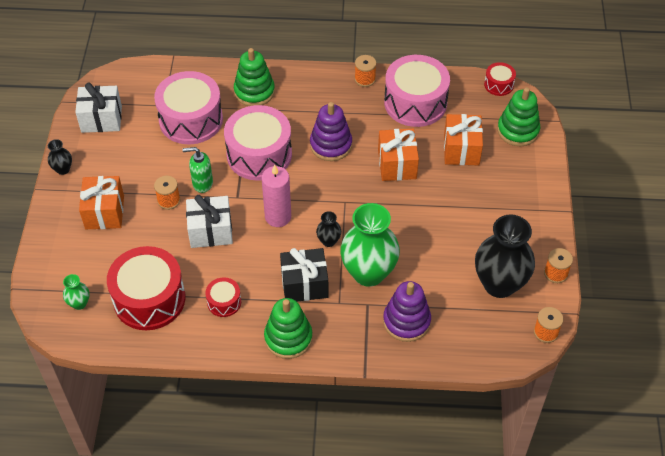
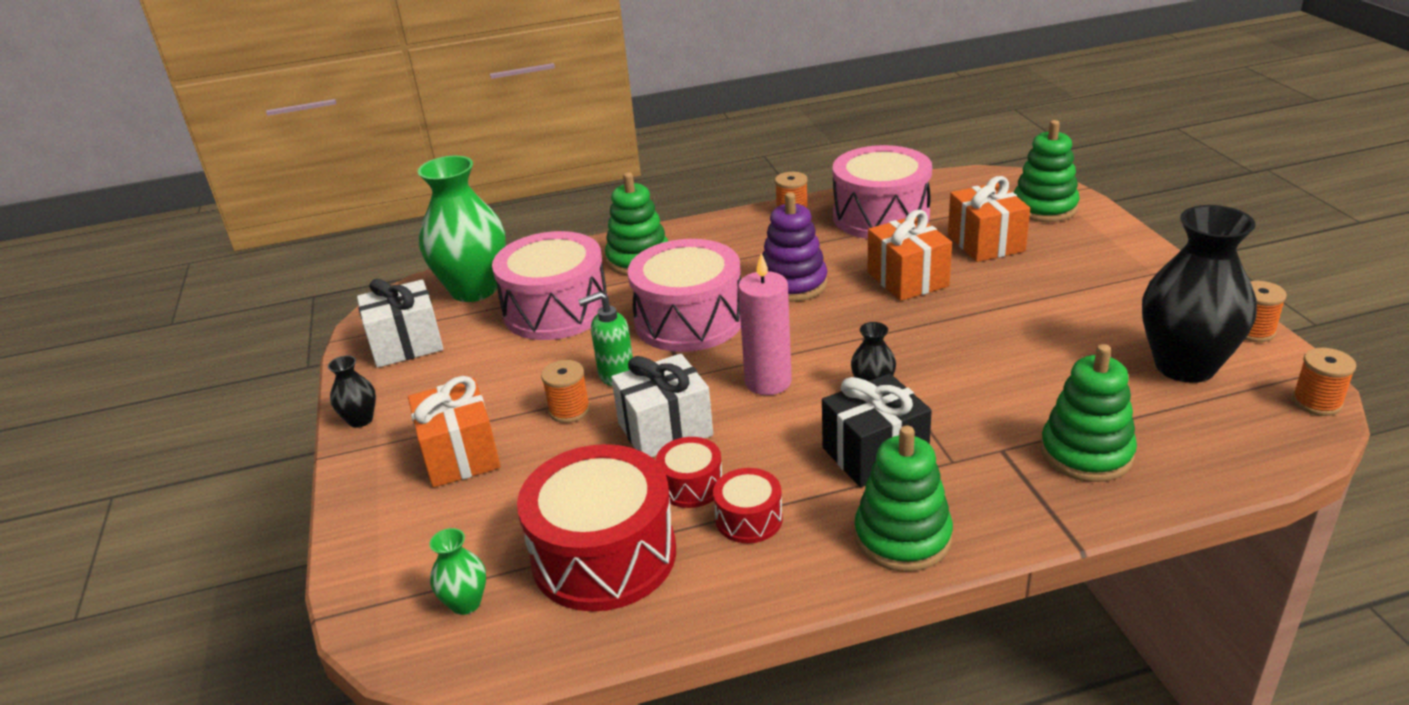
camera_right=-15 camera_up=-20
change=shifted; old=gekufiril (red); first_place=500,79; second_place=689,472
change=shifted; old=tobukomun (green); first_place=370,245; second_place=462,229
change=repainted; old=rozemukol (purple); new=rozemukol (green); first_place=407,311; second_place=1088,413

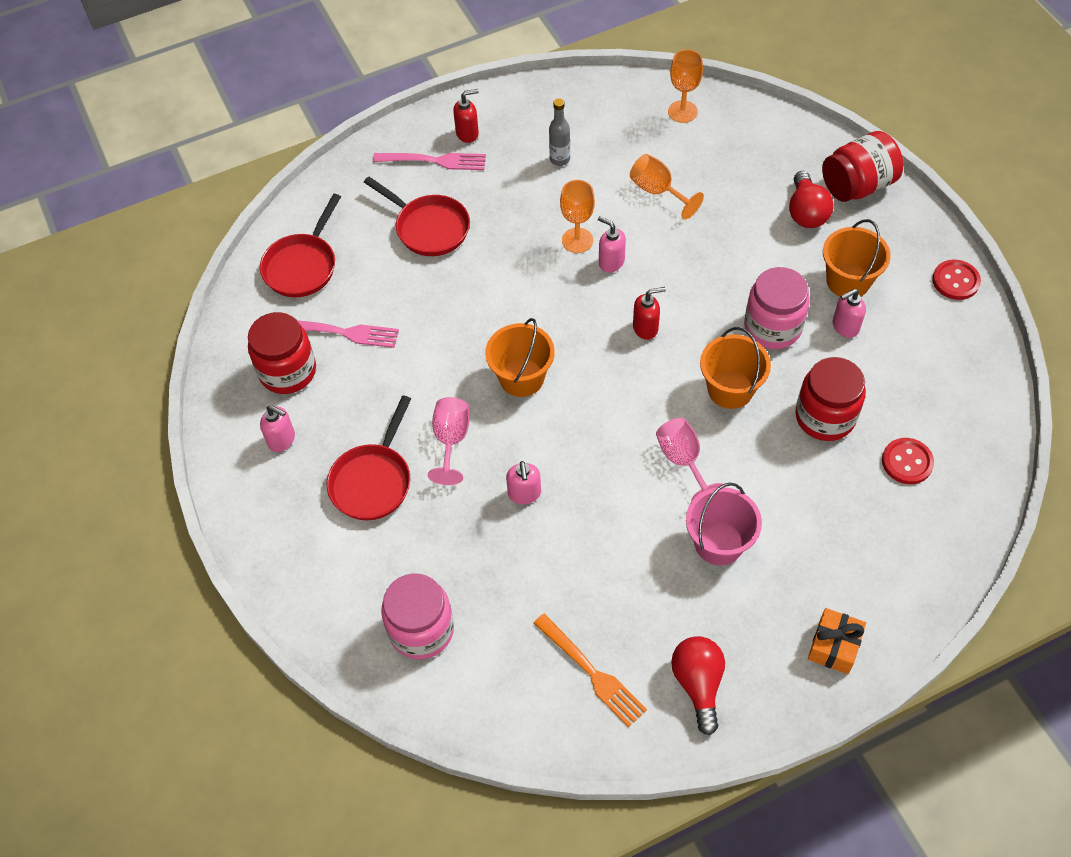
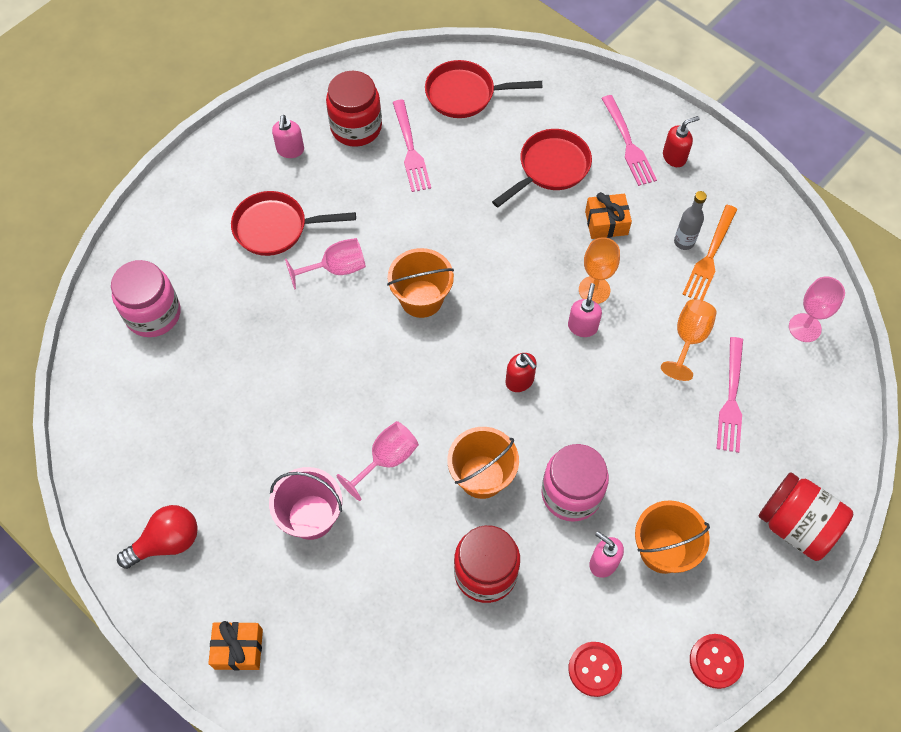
camera_right=65 camera_up=5
change=repainted; old=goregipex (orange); new=goregipex (pink); first_place=685,86; second_place=817,309
change=rotated; old=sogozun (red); first_place=466,116; second_place=681,141; degrees=-75
change=gone; old=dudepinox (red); first_place=811,199
change=rotated; old=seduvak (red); first_place=417,216; second_place=542,168; degrees=-150
change=shifted; old=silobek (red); first_place=908,461; second_place=595,669
change=gone; old=sogozun (pink); first_place=523,482
change=shifted; old=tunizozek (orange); first_place=590,670; second_place=709,252
change=new; new=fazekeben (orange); second_place=608,215
change=new; new=tunizozek (pink); second_place=729,395

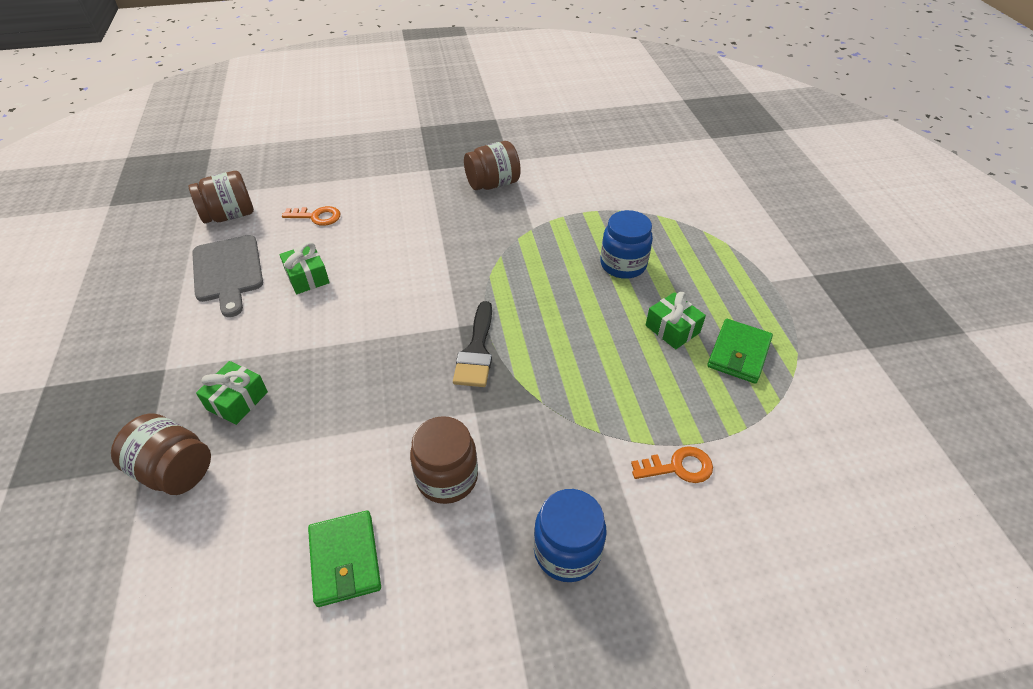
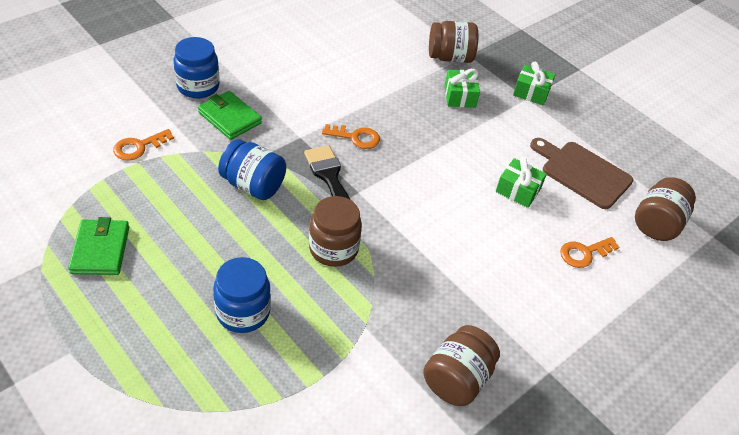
camera_right=145 camera_up=0
change=repainted; old=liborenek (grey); new=liborenek (brown); first_place=227,276; second_place=581,173
change=shifted; old=fazekeben (green); first_place=676,320; second_place=534,84
change=shifted; old=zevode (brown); first_place=444,460; second_place=335,231
change=shifted; old=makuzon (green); first_place=344,558; second_place=230,115
change=new; new=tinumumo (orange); second_place=351,136
change=new; new=zevode (blue); second_place=252,169

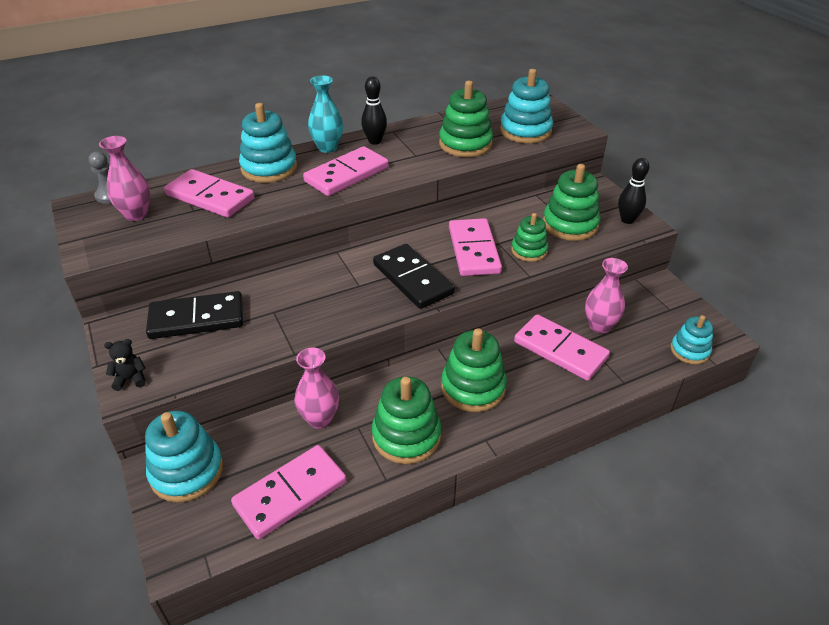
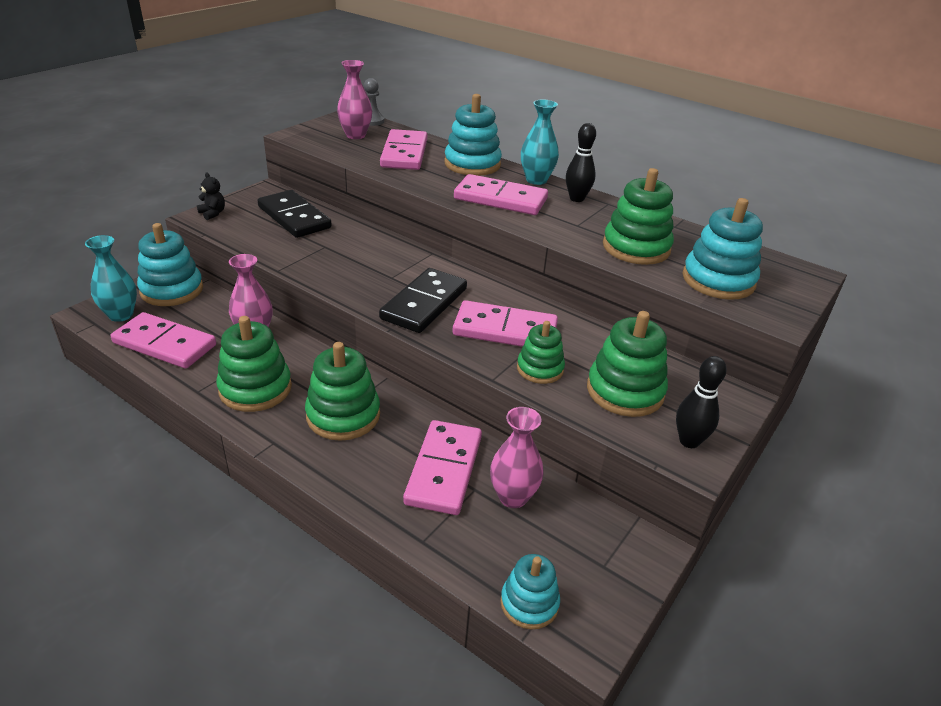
camera_right=60 camera_up=-5
change=rotated; old=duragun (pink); first_place=475,247; second_place=505,323; degrees=45
change=new; new=tobukomun (turquoise); second_place=111,278

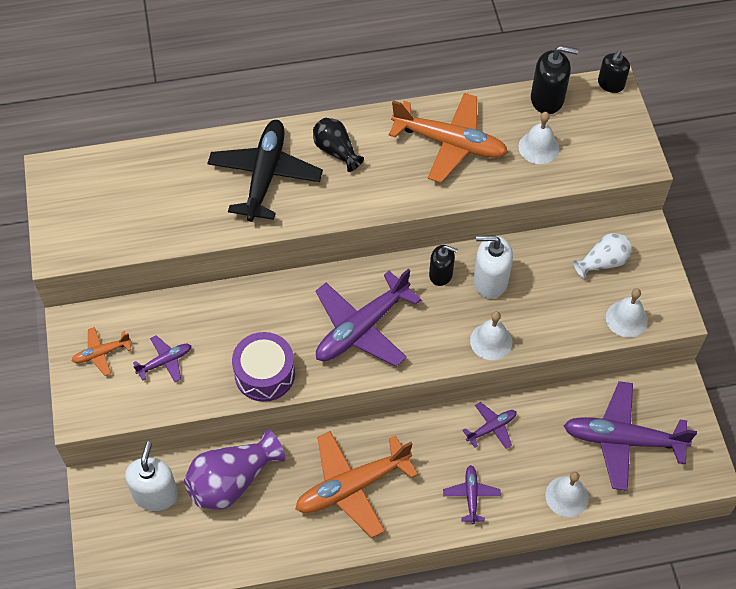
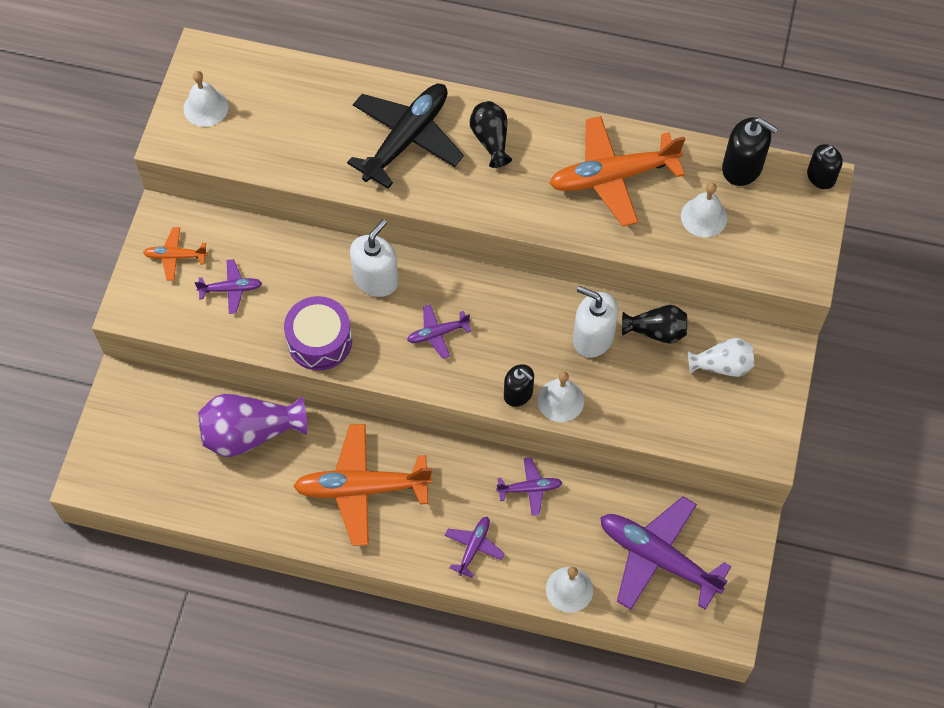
camera_right=25 camera_up=5
change=rotated; old=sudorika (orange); first_place=448,138; second_place=617,171; degrees=120
change=shifted; old=sogozun (black); first_place=443,265; second_place=519,385
change=scaled; old=sudorika (purple); first_place=369,317; second_place=439,331; factor=0.48
change=shifted; old=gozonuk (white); first_place=627,313; second_place=206,99
change=shifted; old=sogozun (white); first_place=151,476; second_place=374,258
change=new; new=tobukomun (black); second_place=654,324

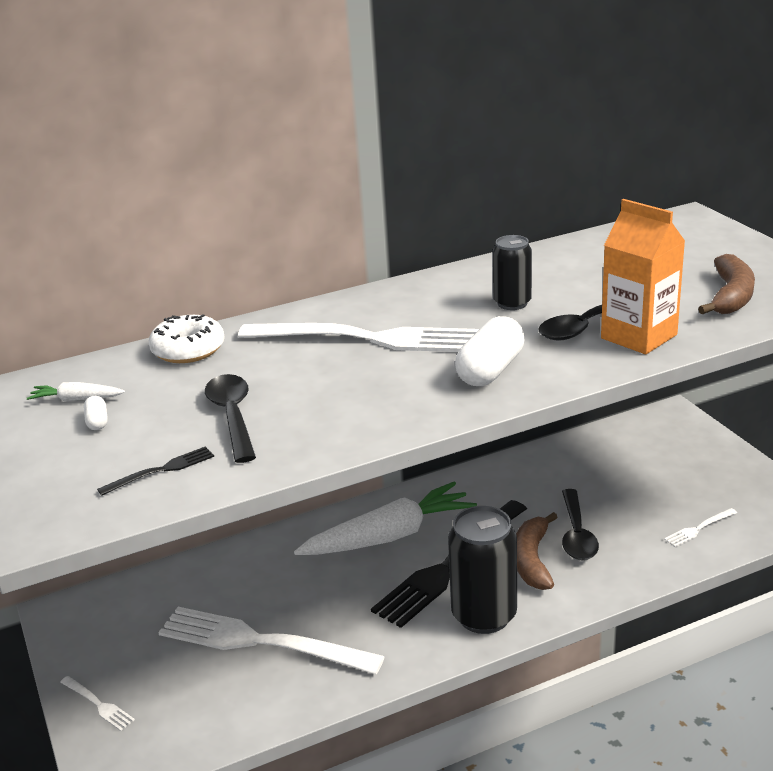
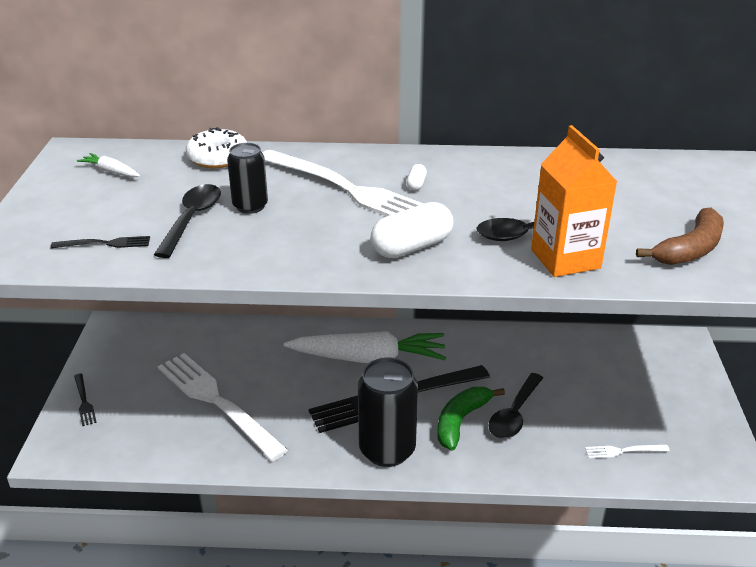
camera_right=25 camera_up=5
change=shifted; old=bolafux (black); first_place=512,272; second_place=247,178
change=shifted; old=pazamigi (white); first_place=96,413; second_place=416,177
change=repainted; old=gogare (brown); new=gogare (green); first_place=537,551; second_place=471,419
change=repainted; old=tunizozek (white); new=tunizozek (black); first_place=97,703; second_place=85,399

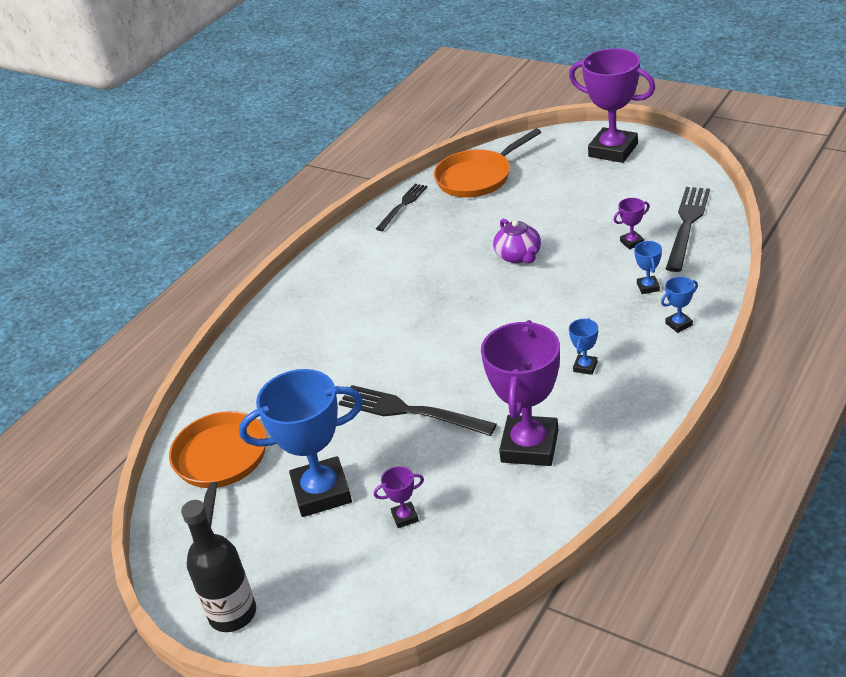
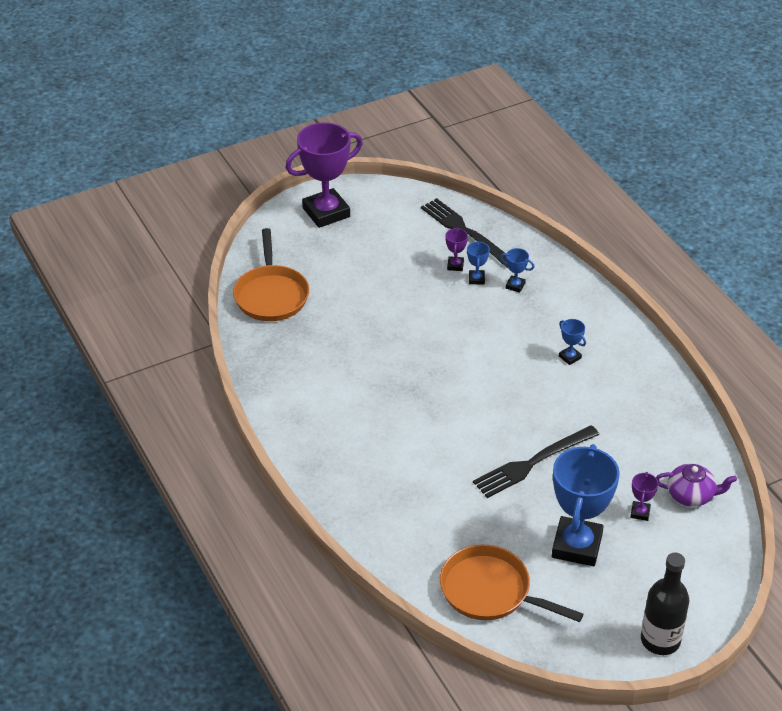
camera_right=-65 camera_up=5
change=gone; old=tunizozek (black); first_place=402,207
change=shifted; old=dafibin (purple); first_place=517,241; second_place=696,485
change=shifted; old=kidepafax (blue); first_place=679,305; second_place=478,263
change=gone; old=kidepafax (purple); first_place=520,393

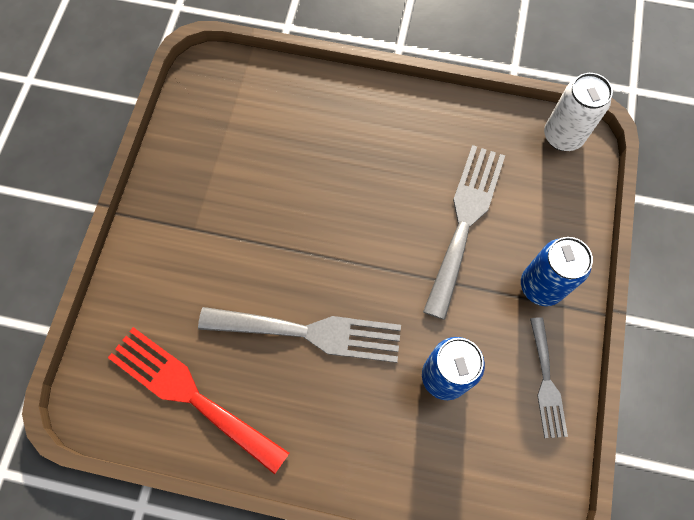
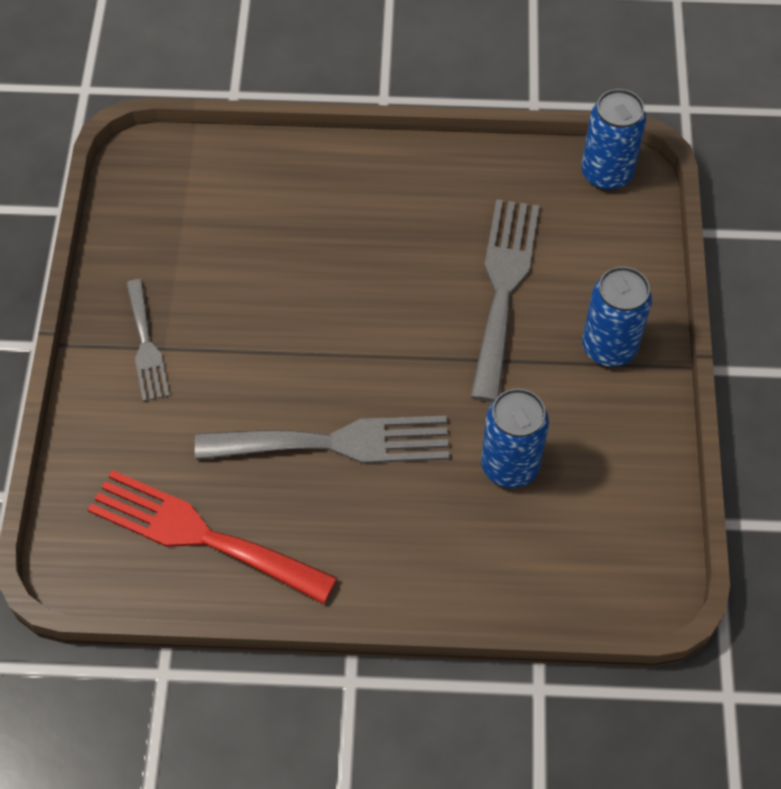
camera_right=-10 camera_up=-10
change=repainted; old=bolafux (white); new=bolafux (blue); first_place=578,112; second_place=613,140
change=shifted; old=tunizozek (grey); first_place=549,377; second_place=148,340

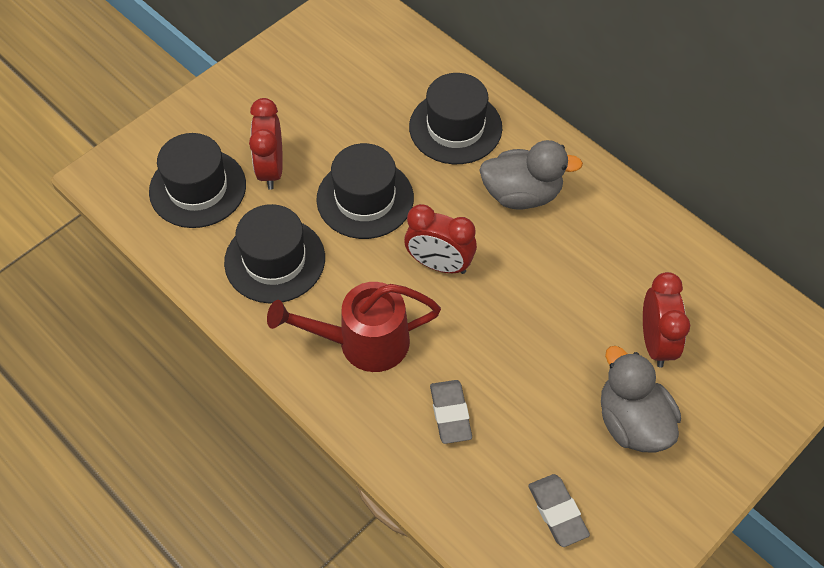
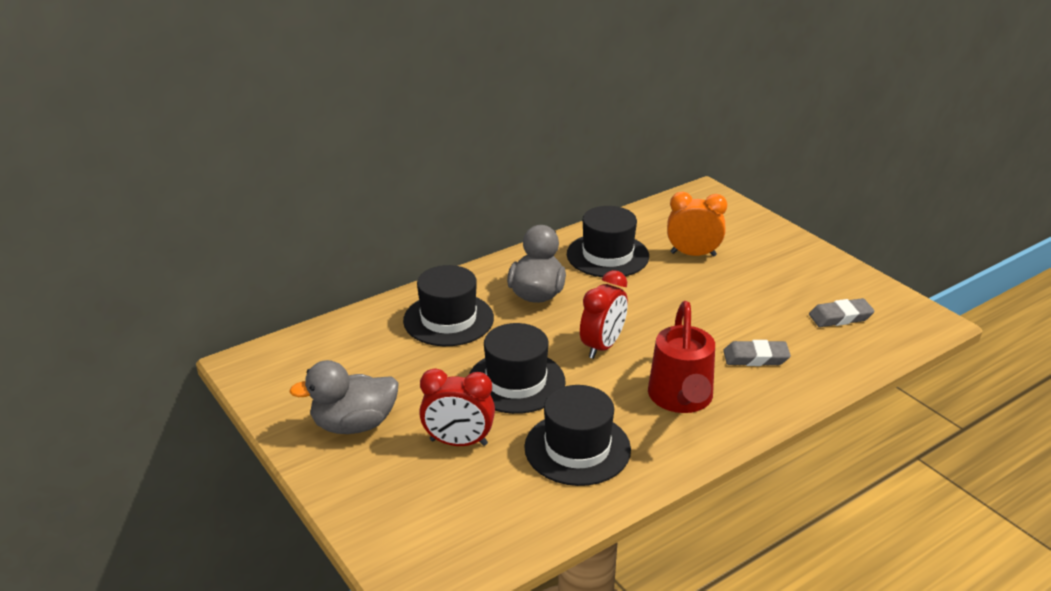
camera_right=-80 camera_up=-25
change=shifted; old=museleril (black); first_place=197,180; second_place=608,241
change=repainted; old=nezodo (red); new=nezodo (orange); first_place=666,319; second_place=697,224
change=shifted; old=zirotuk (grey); first_place=641,399; second_place=344,397

